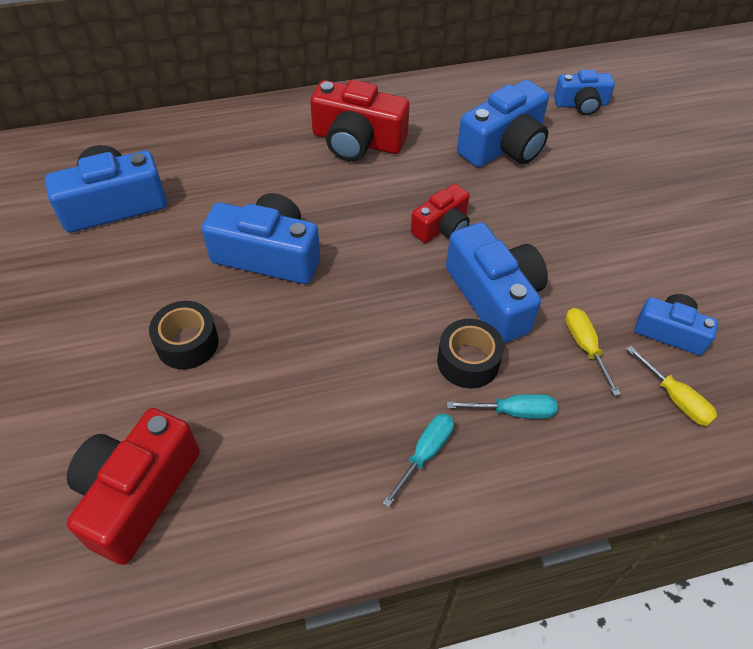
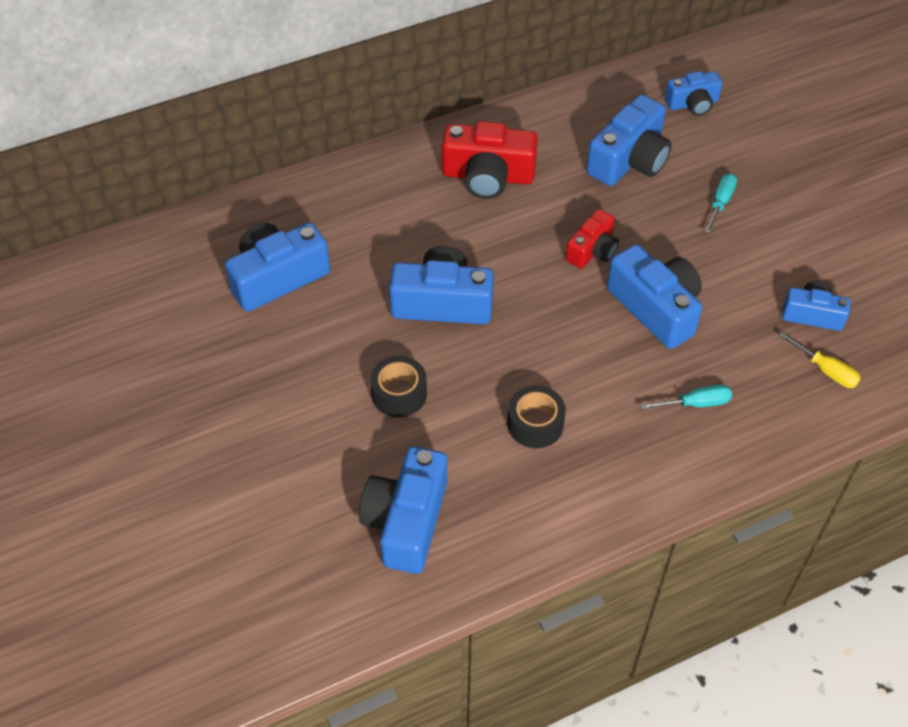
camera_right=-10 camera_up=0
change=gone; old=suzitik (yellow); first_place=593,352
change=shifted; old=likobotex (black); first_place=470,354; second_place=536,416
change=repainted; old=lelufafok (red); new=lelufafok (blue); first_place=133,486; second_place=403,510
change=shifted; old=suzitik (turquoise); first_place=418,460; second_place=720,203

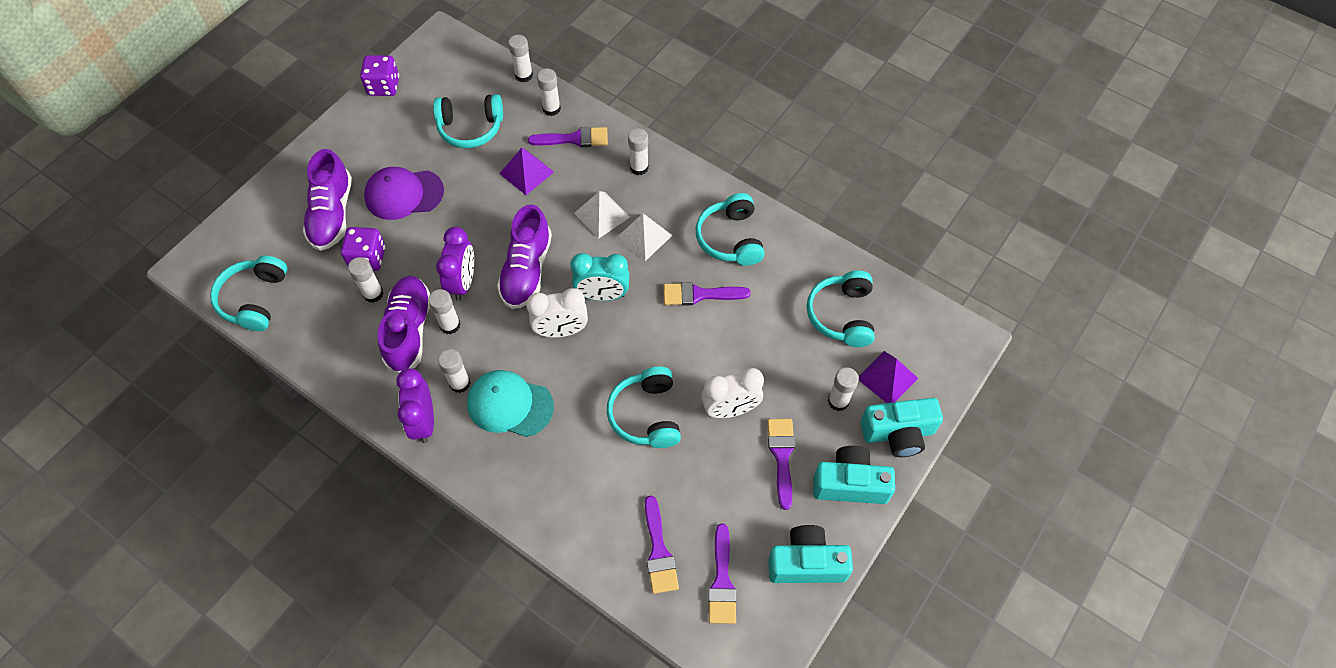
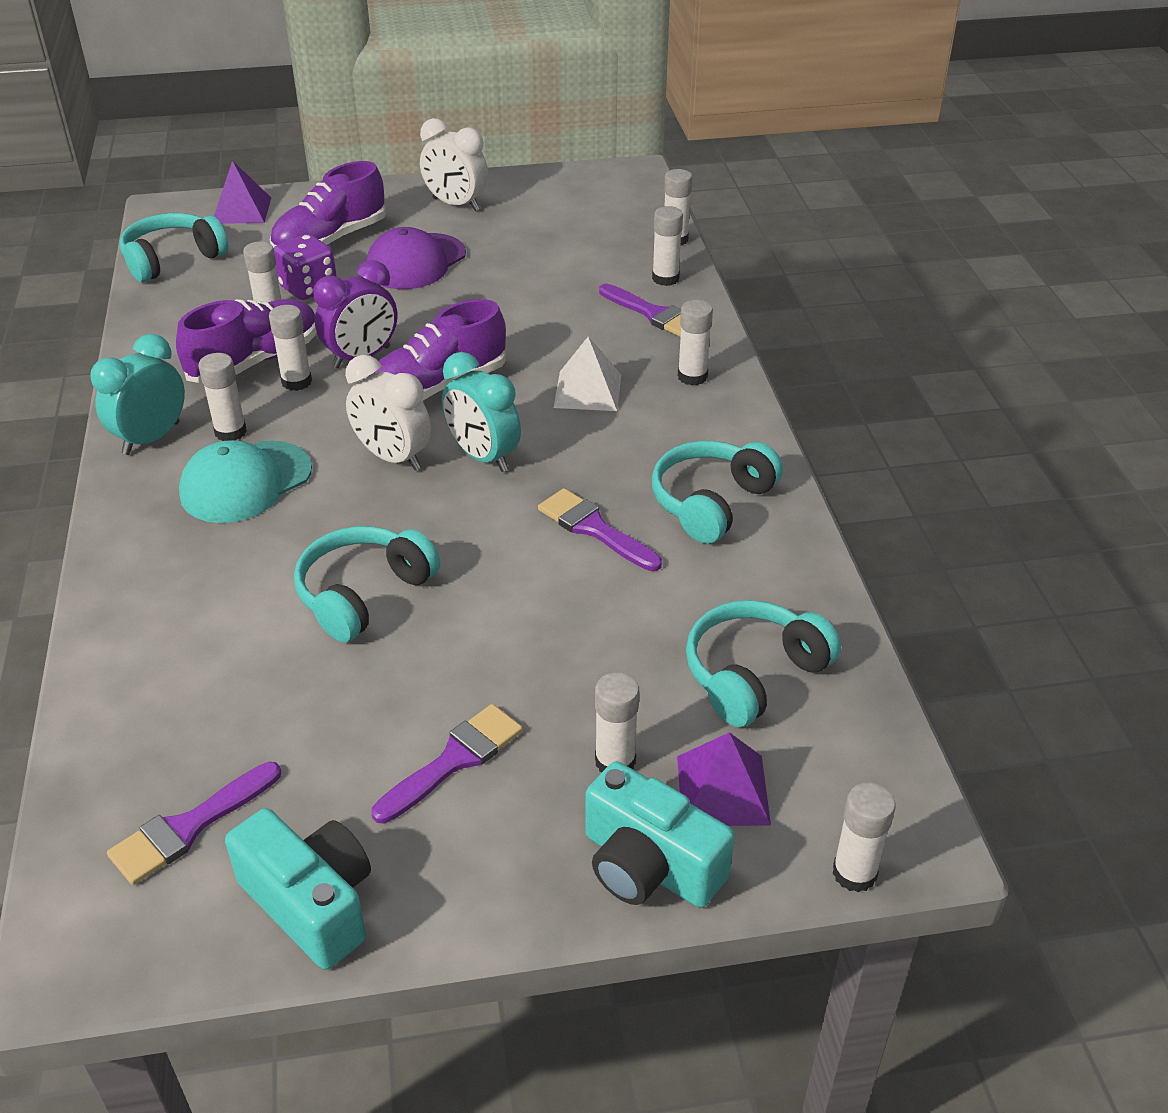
camera_right=45 camera_up=-20
change=gone; old=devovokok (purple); first_place=379,75
change=gone; old=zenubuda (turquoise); first_place=468,121
change=shifted; old=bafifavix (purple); first_place=526,171; second_place=242,192
change=rotated; old=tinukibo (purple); first_place=404,193; second_place=416,258; degrees=-90
change=gone; old=bafifavix (white); first_place=644,237
change=repainted; old=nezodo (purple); new=nezodo (turquoise); first_place=415,405; second_place=137,394
change=shifted; old=nezodo (white); first_place=732,393; second_place=454,164
change=rotated; old=tinukibo (turquoise); first_place=510,403; second_place=245,481; degrees=-105
change=gone; old=lelufafok (turquoise); first_place=854,475
change=gone; old=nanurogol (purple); first_place=662,545
change=new; new=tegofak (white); second_place=864,837

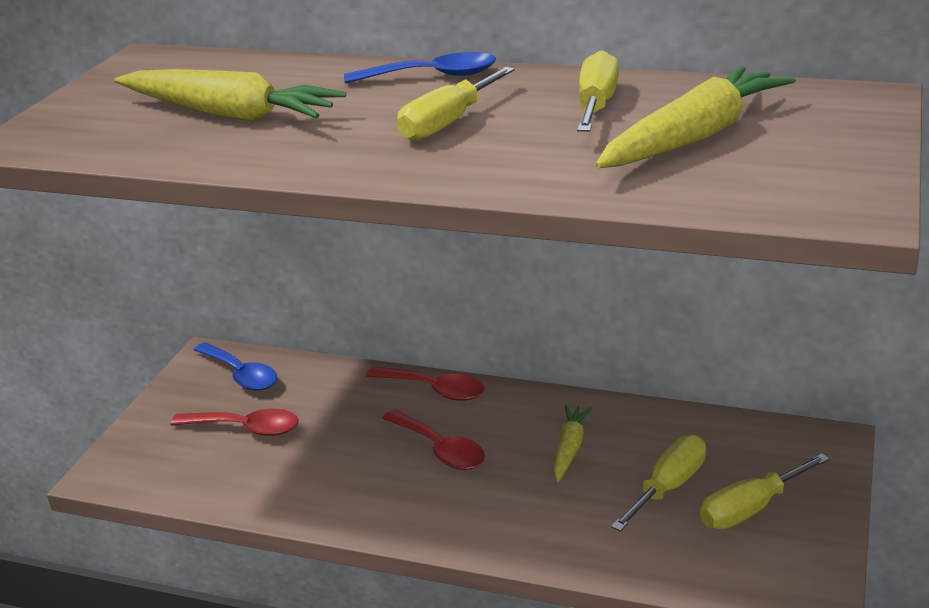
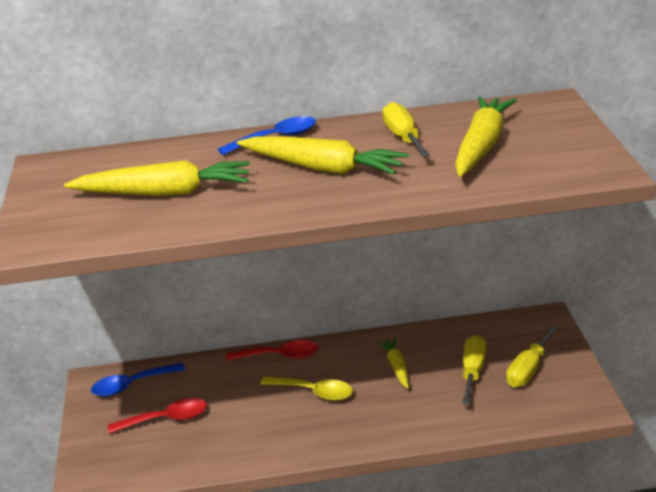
camera_right=-25 camera_up=0
change=swapped; old=suzitik (yellow); new=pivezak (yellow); first_place=456,104; second_place=323,155
change=rotated; old=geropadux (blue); first_place=235,366; second_place=138,379; degrees=135
change=repainted; old=geropadux (red); new=geropadux (yellow); first_place=433,439; second_place=306,388

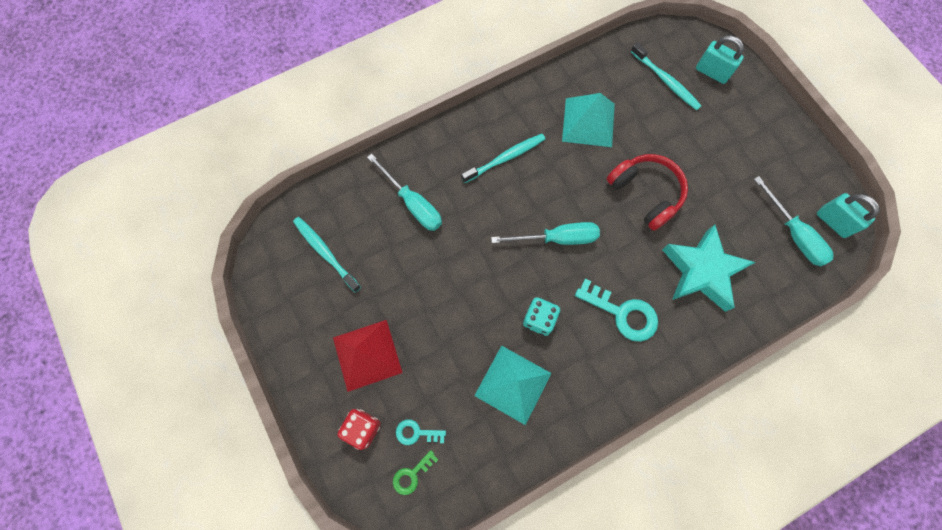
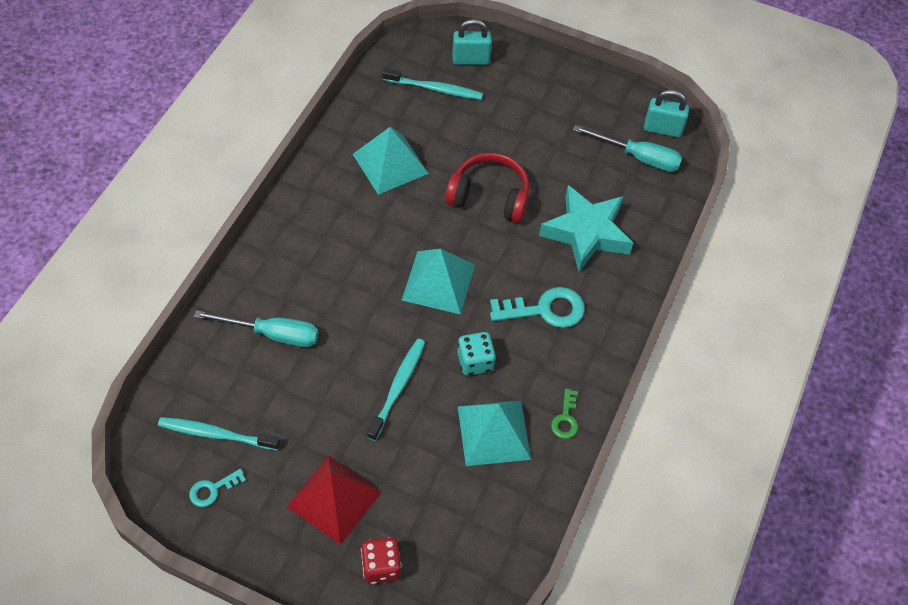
camera_right=-40 camera_up=-15
change=shifted; old=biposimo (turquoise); first_place=503,158; second_place=396,390
change=swapped; old=suzitik (turquoise); new=bafifavix (turquoise); first_place=545,233; second_place=438,282
change=shifted; old=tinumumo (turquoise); first_place=421,432; second_place=217,488
change=shifted; old=tinumumo (green); first_place=415,472; second_place=564,414

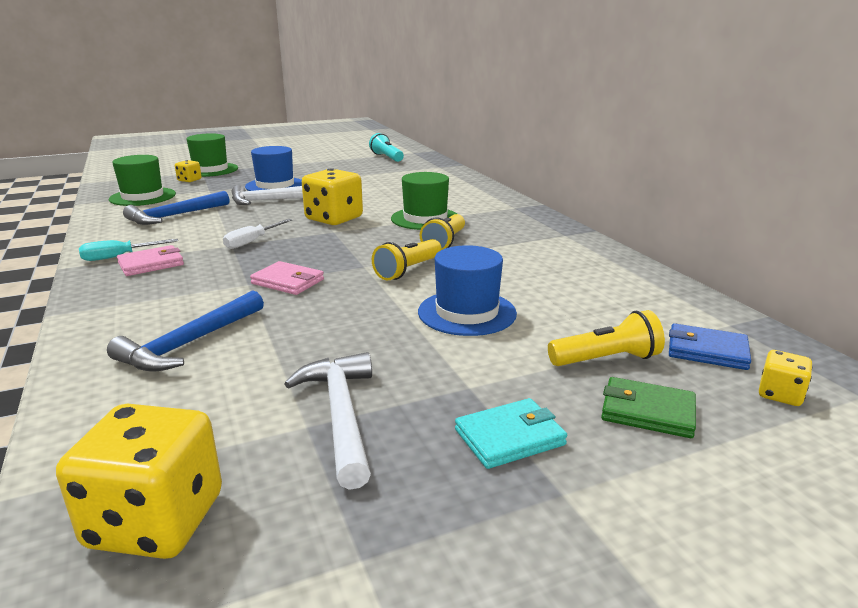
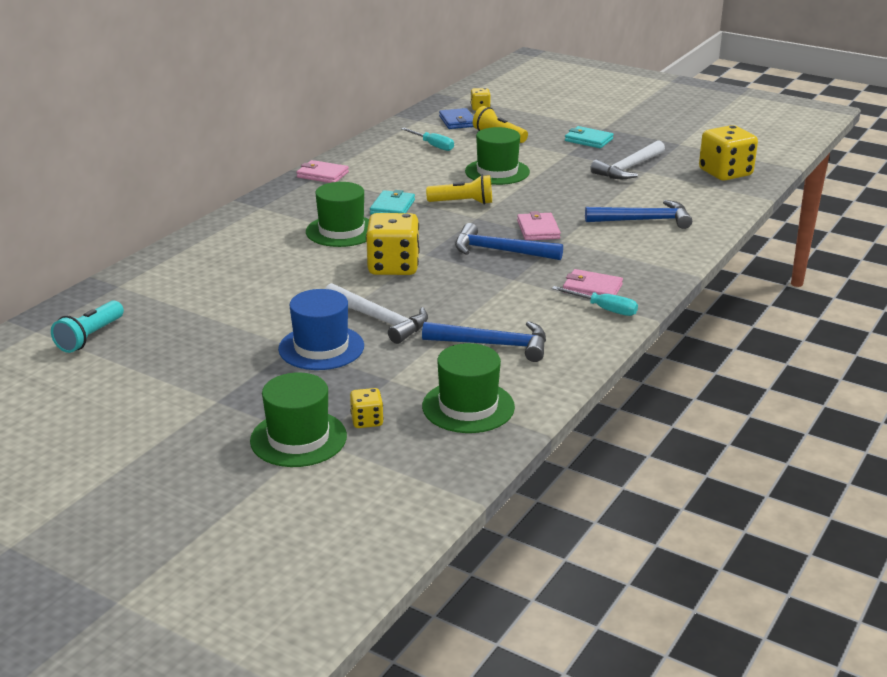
camera_right=-125 camera_up=5
change=swapped; old=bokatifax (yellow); new=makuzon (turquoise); first_place=442,232; second_place=392,202
change=gone; old=suzitik (white); first_place=257,234
change=repainted; old=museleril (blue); new=museleril (green); first_place=467,290; second_place=497,156
change=gone; old=makuzon (green); first_place=648,407
change=new; new=suzitik (turquoise); second_place=427,139
change=new; new=makuzon (pink); second_place=322,171
change=new; new=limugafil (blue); second_place=509,241

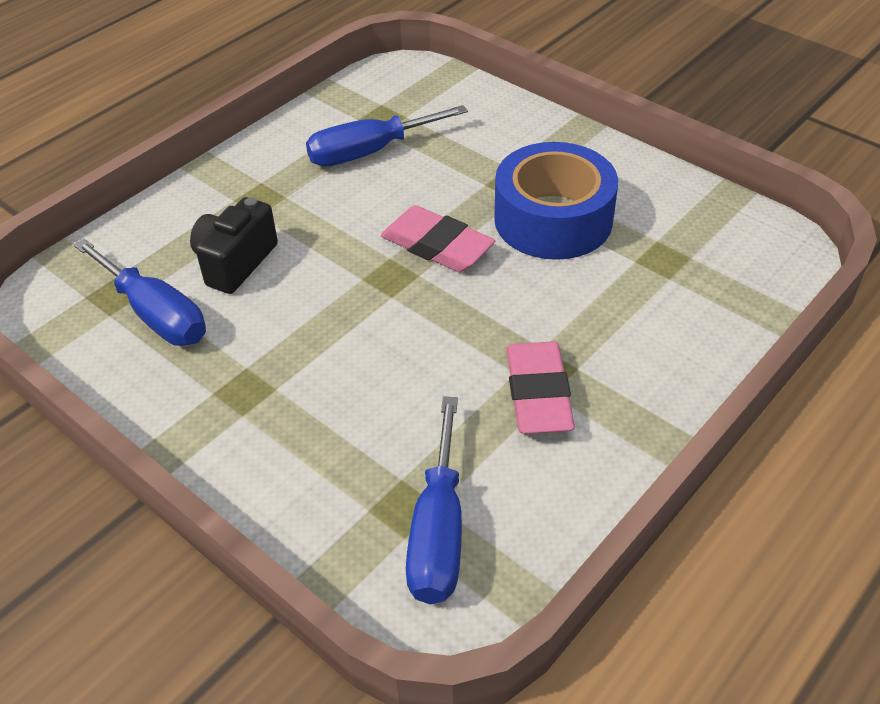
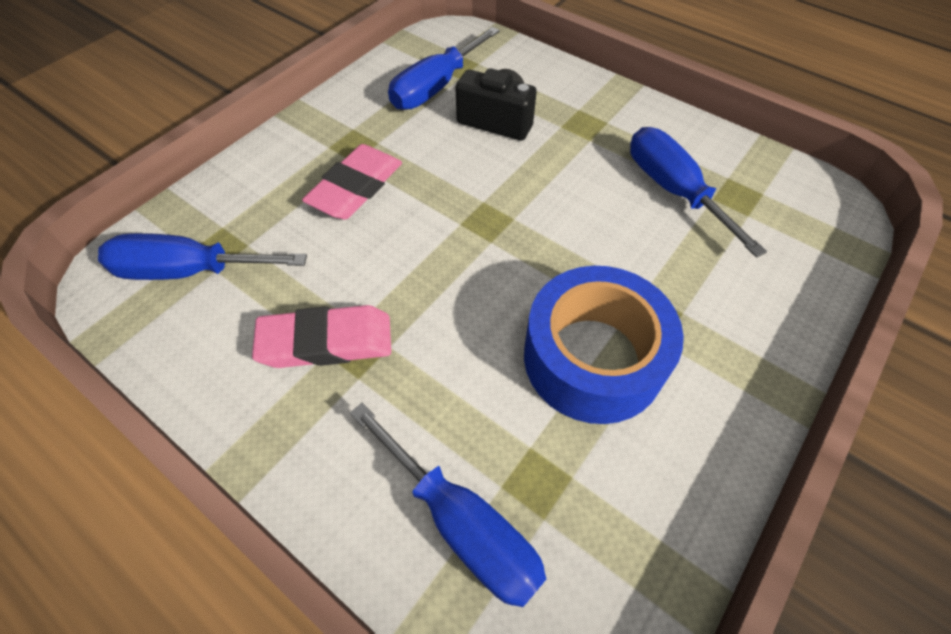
camera_right=85 camera_up=10
change=shifted; old=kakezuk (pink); first_place=438,238; second_place=352,182
change=new; new=suzitik (blue); second_place=448,505

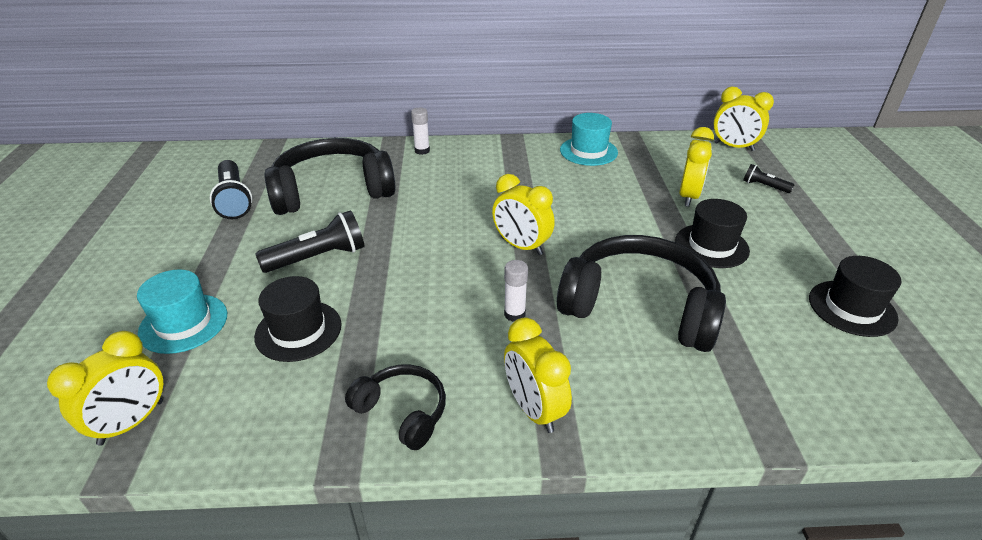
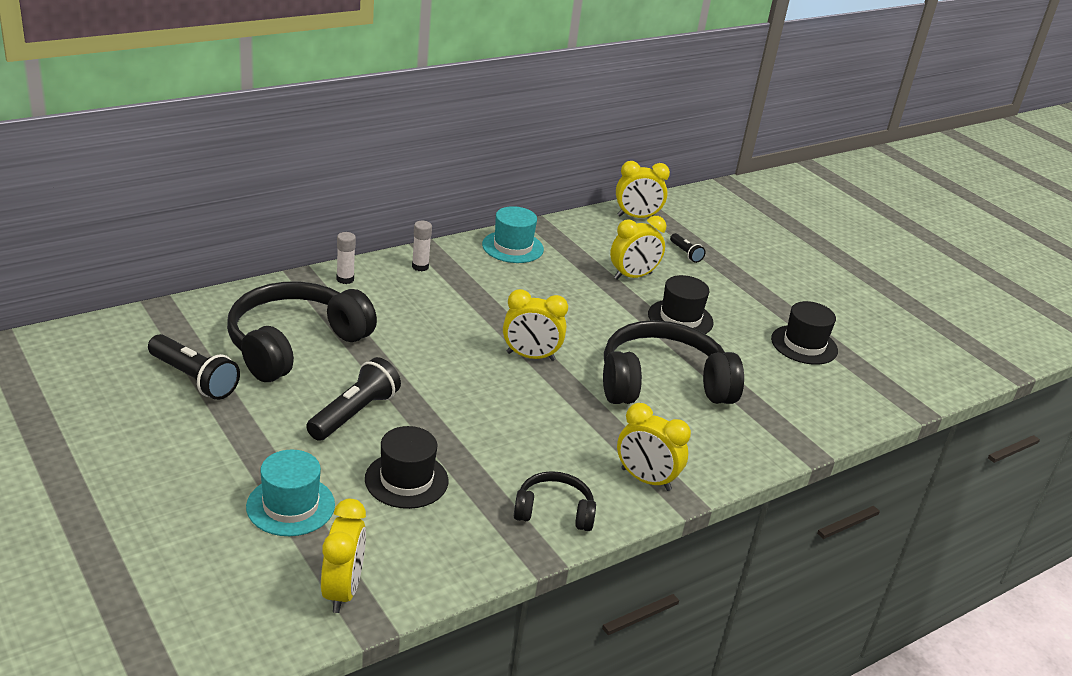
camera_right=-35 camera_up=-5
change=rotated; old=nezodo (yellow); first_place=696,167; second_place=638,248; degrees=75
change=rotated; old=bokatifax (black); first_place=769,178; second_place=687,248; degrees=-120
change=shifted; old=tegofak (white); first_place=516,291; second_place=422,246

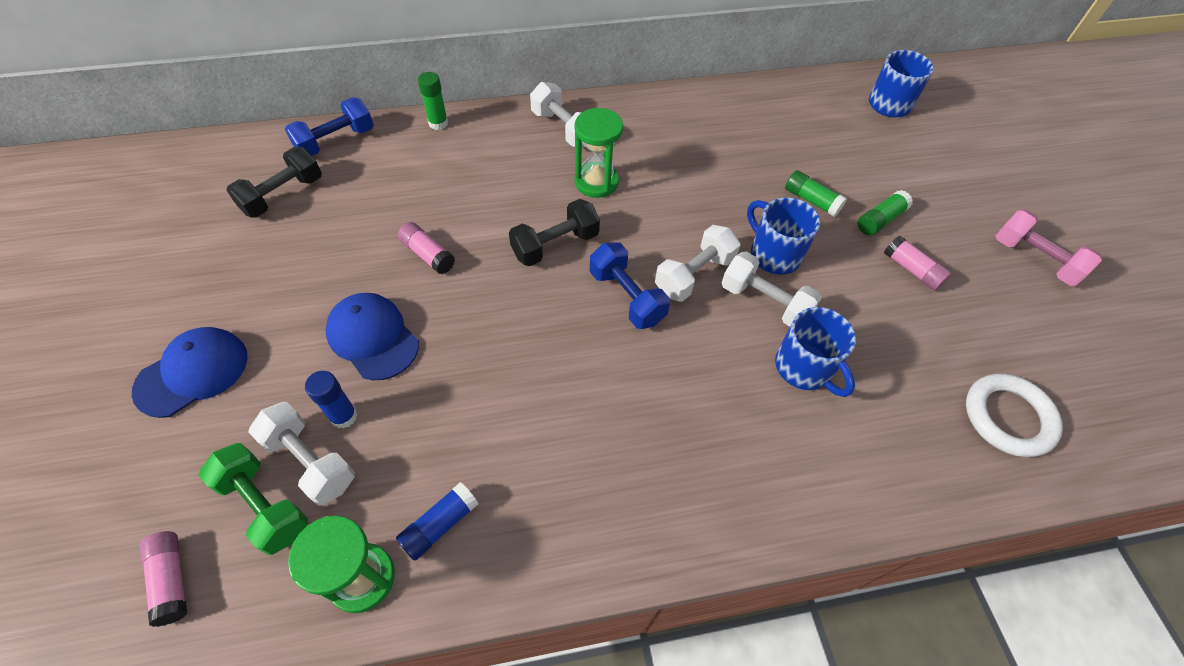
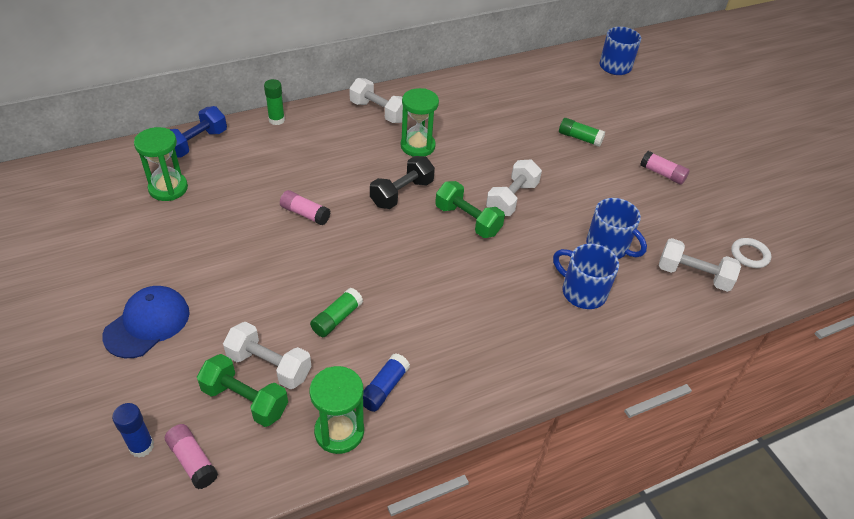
camera_right=-15 camera_up=-10
change=swapped; old=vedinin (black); new=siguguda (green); first_place=274,182; second_place=161,164
change=shifted; old=tegofak (green); first_place=885,212; second_place=336,312
change=shifted; old=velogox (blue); first_place=783,236; second_place=586,276
change=gone; old=vedinin (pink); first_place=1049,247
change=repainted; old=vedinin (blue); new=vedinin (green); first_place=630,285; second_place=470,209
change=shifted; old=vedinin (white); first_place=772,289; second_place=700,265
change=gone; old=tinukibo (blue); first_place=372,336
change=shifted; old=tegofak (blue); first_place=331,400; second_place=133,430
change=scaled; old=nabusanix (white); first_place=1014,415; second_place=751,253; factor=0.62

